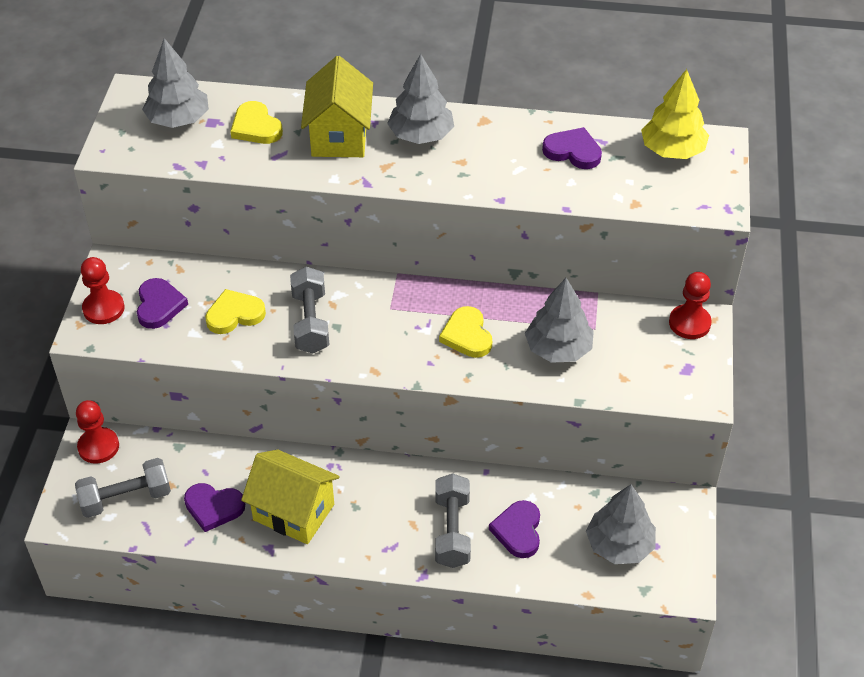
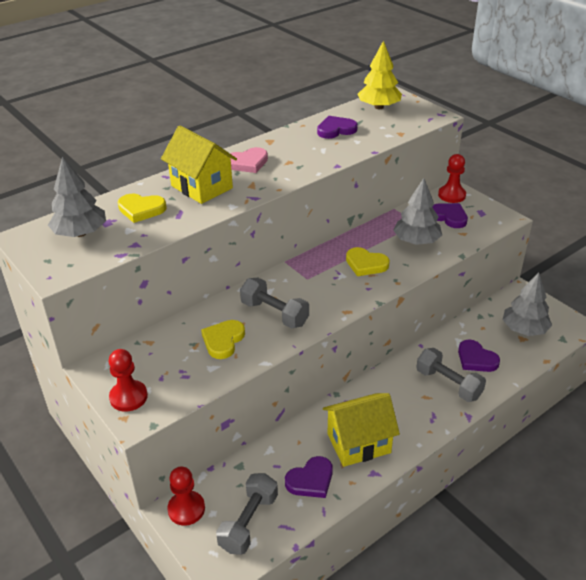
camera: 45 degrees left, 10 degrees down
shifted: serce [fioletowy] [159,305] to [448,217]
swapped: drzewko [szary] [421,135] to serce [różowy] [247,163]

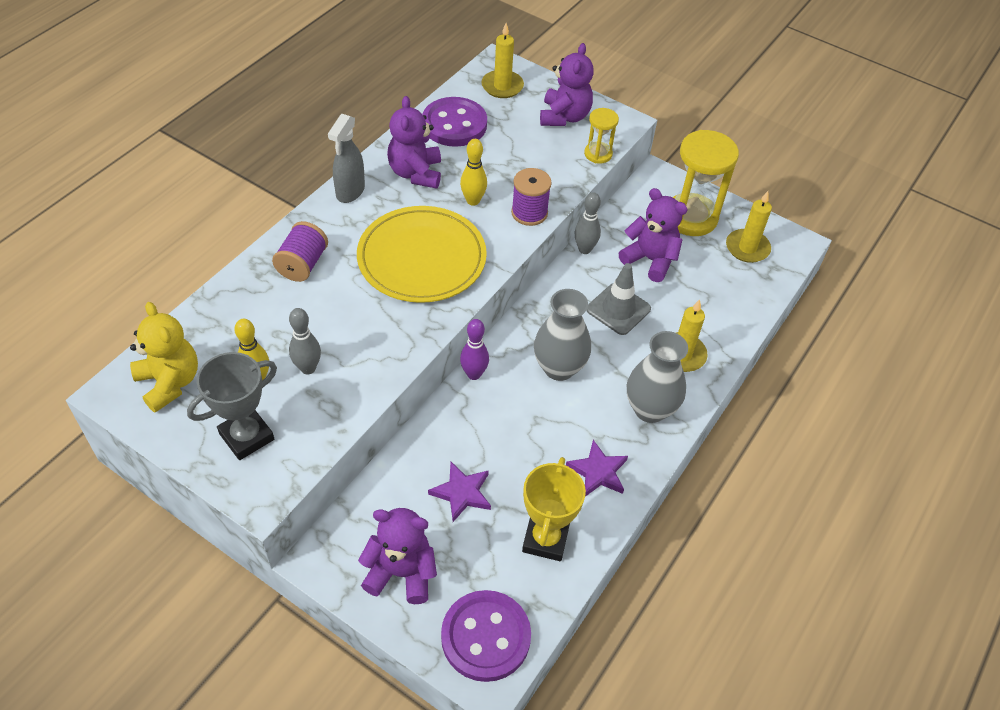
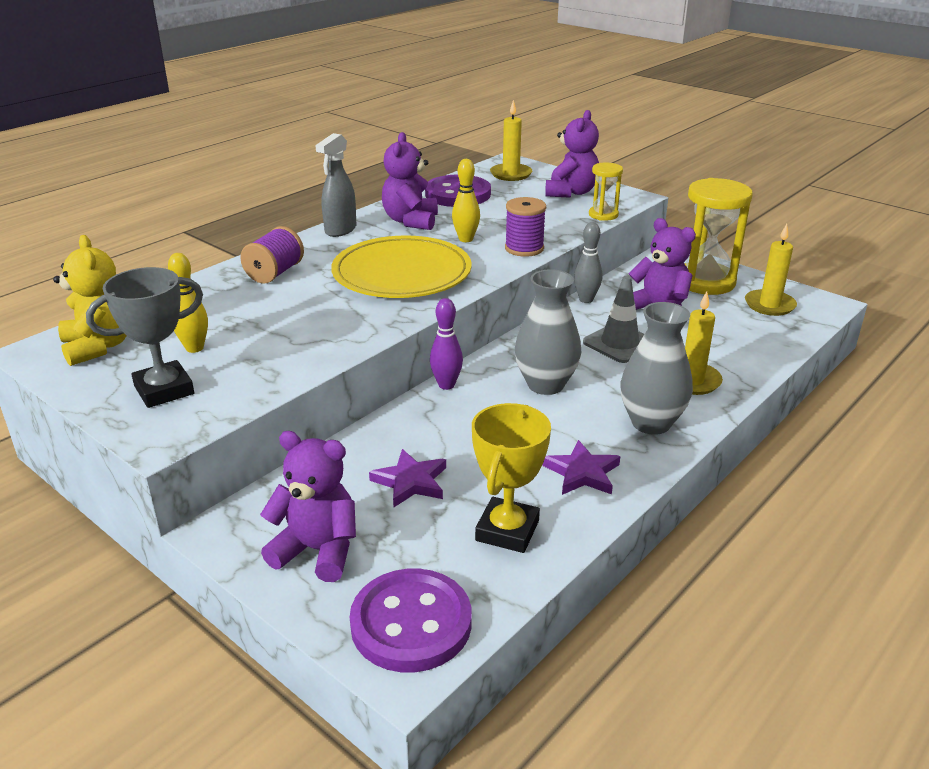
camera: 10 degrees right, 20 degrees down
gone: kręgiel [szary] [308,368]

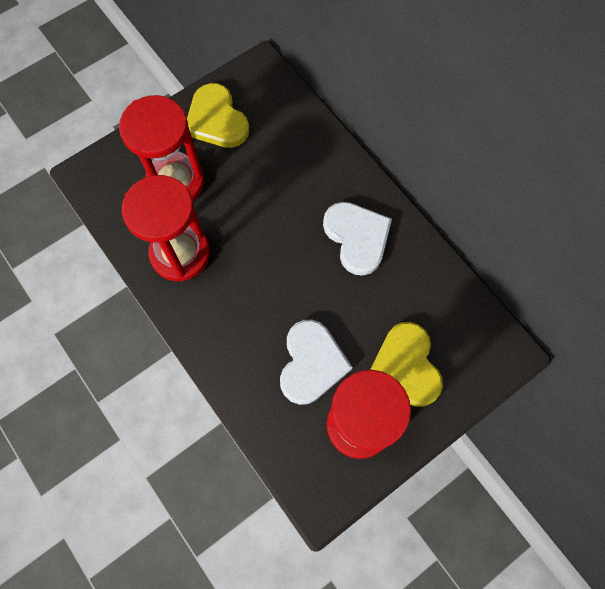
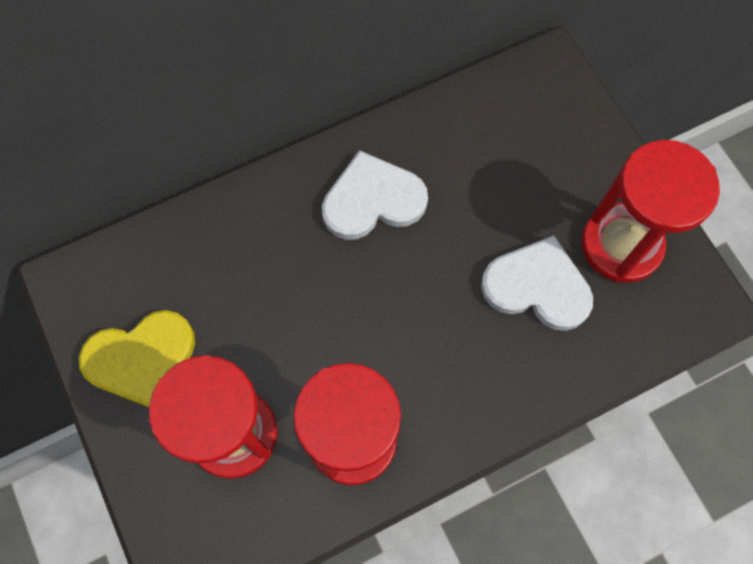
camera: 80 degrees left, 0 degrees up
gone: serce [żółty] [406,366]

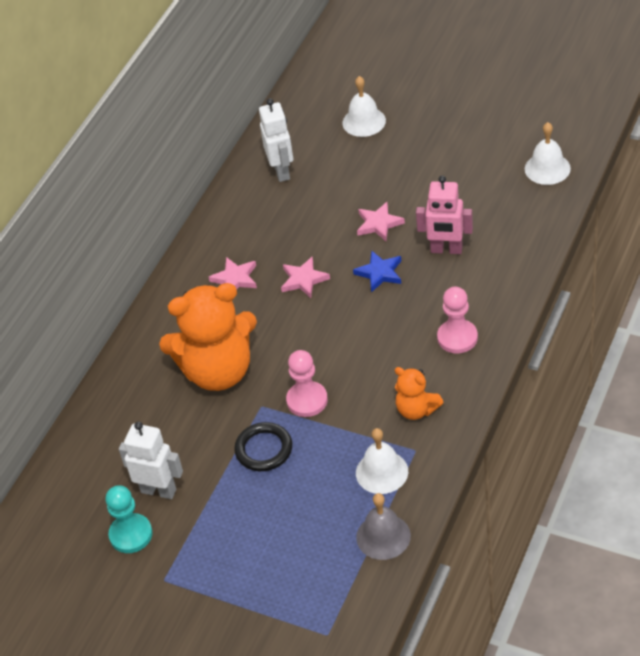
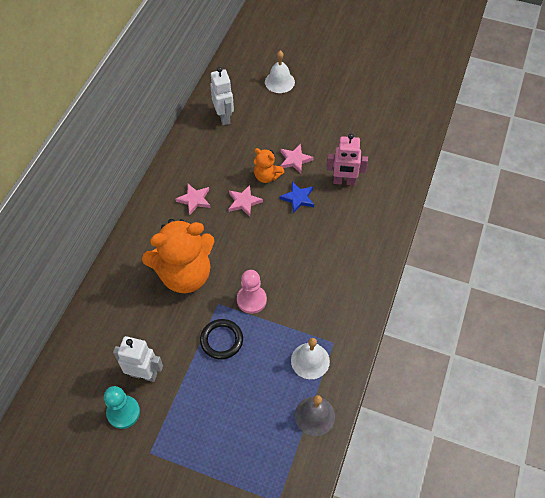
camera: 10 degrees left, 10 degrees up
gone: dzwonek [biały] [547,168]; pionek [różowy] [457,338]
shifted: miś [pomarańczowy] [416,410] to [267,176]

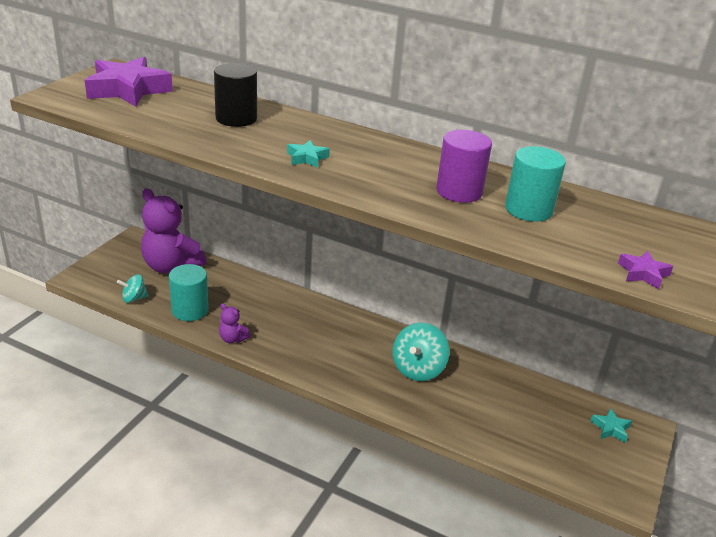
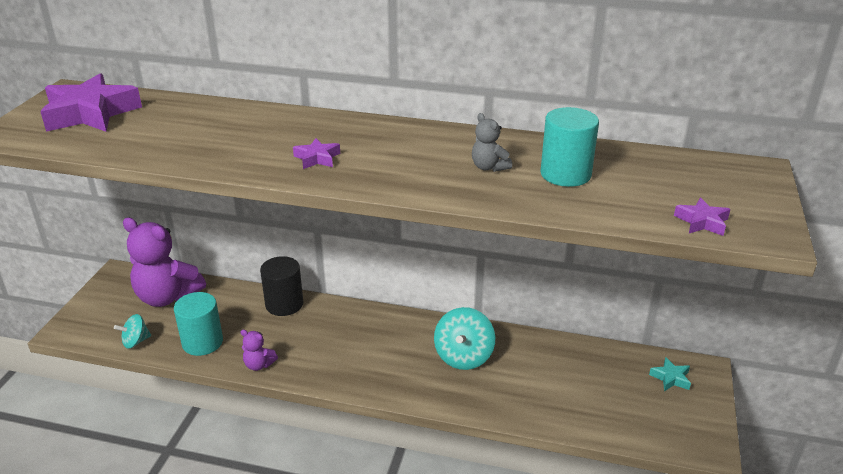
camera: 10 degrees left, 0 degrees up
shifted: walec [czarny] [236,118] to [284,304]
swapped: walec [fioletowy] [459,191] to miś [szary] [489,167]
repainted: gwiazda [turkusowy] [307,158] to gwiazda [fioletowy] [317,158]

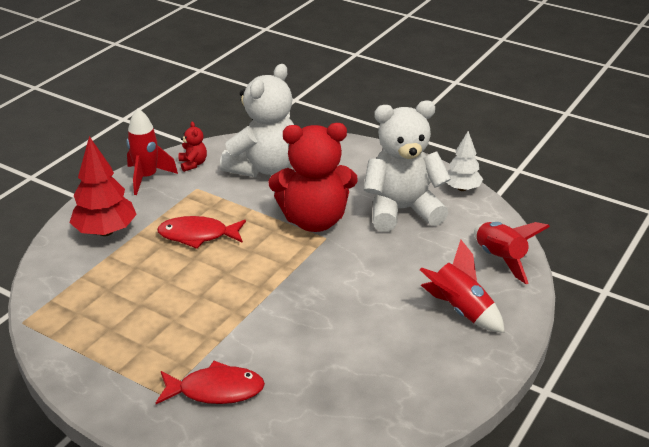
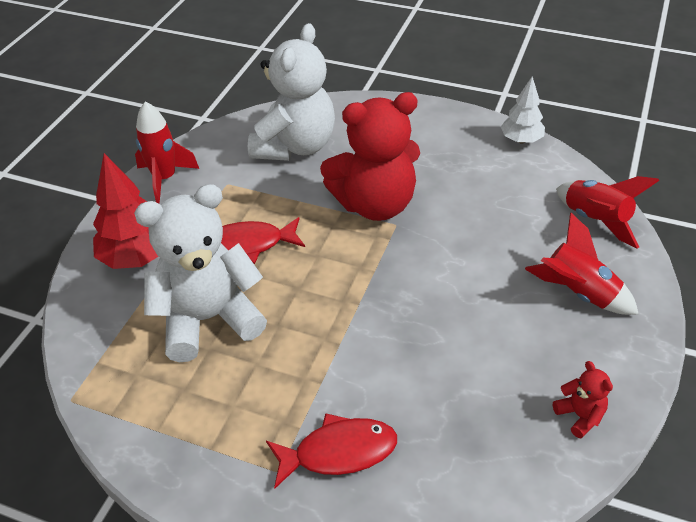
camera: 10 degrees left, 10 degrees up
shifted: miś [biały] [402,210] to [208,319]; miś [czerwony] [193,164] to [580,416]

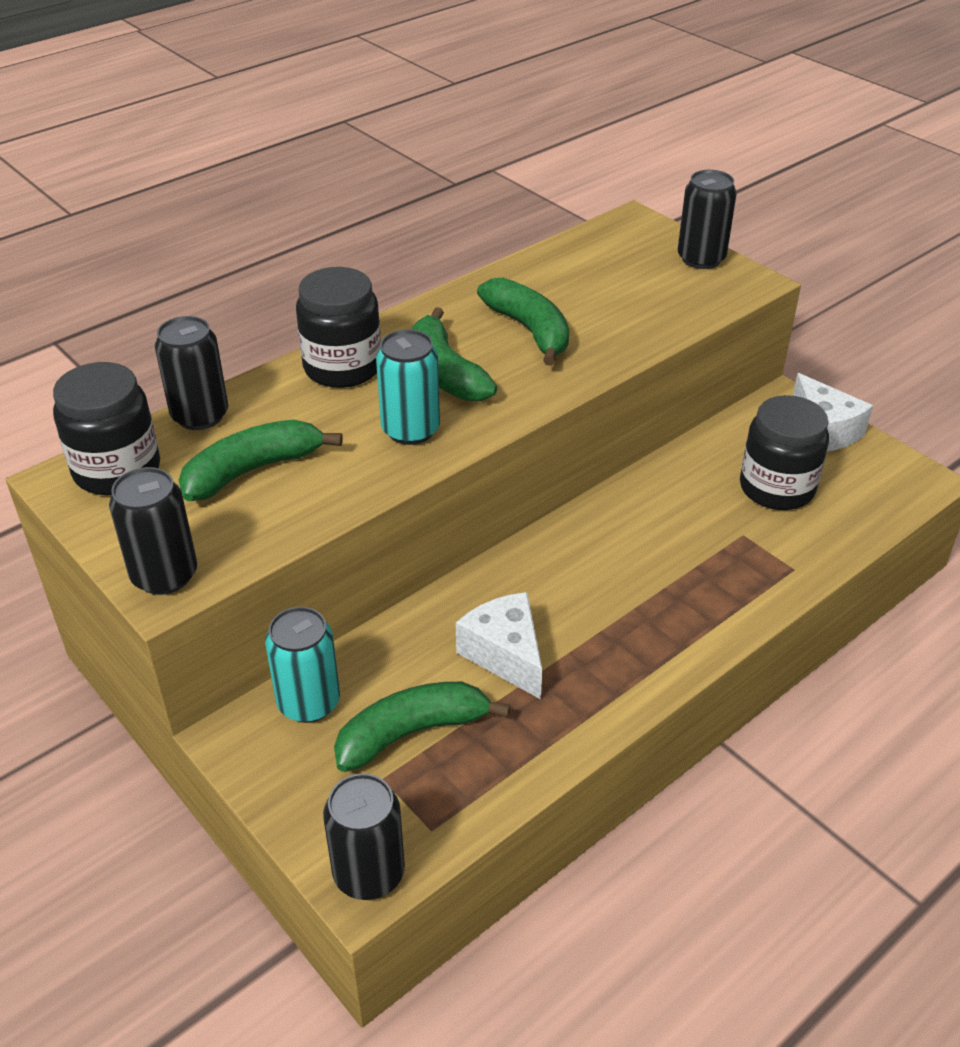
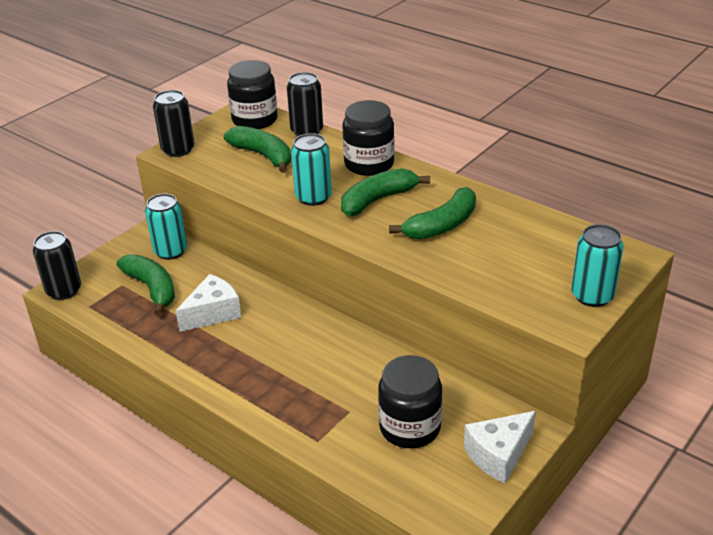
camera: 80 degrees right, 5 degrees down
repainted: puszka [czarny] [701,259] to puszka [turkusowy] [592,296]

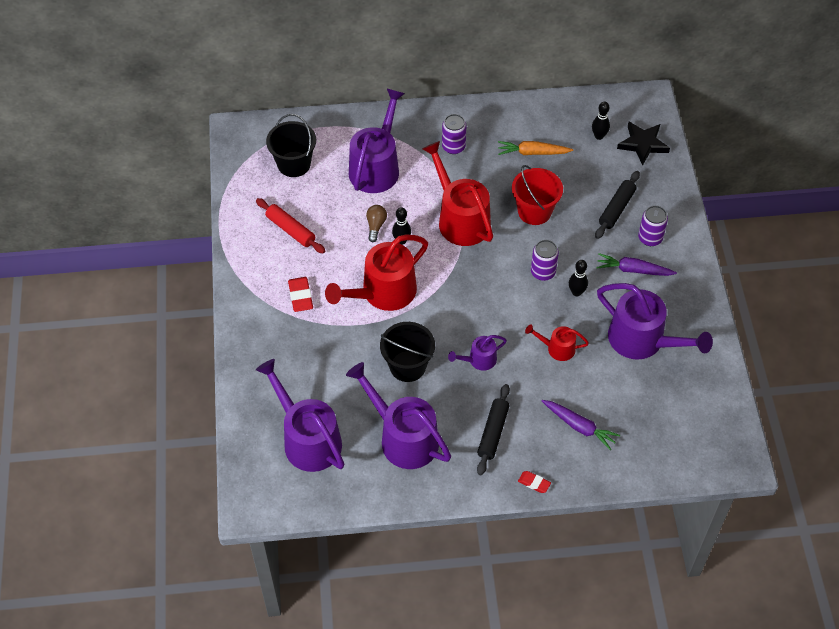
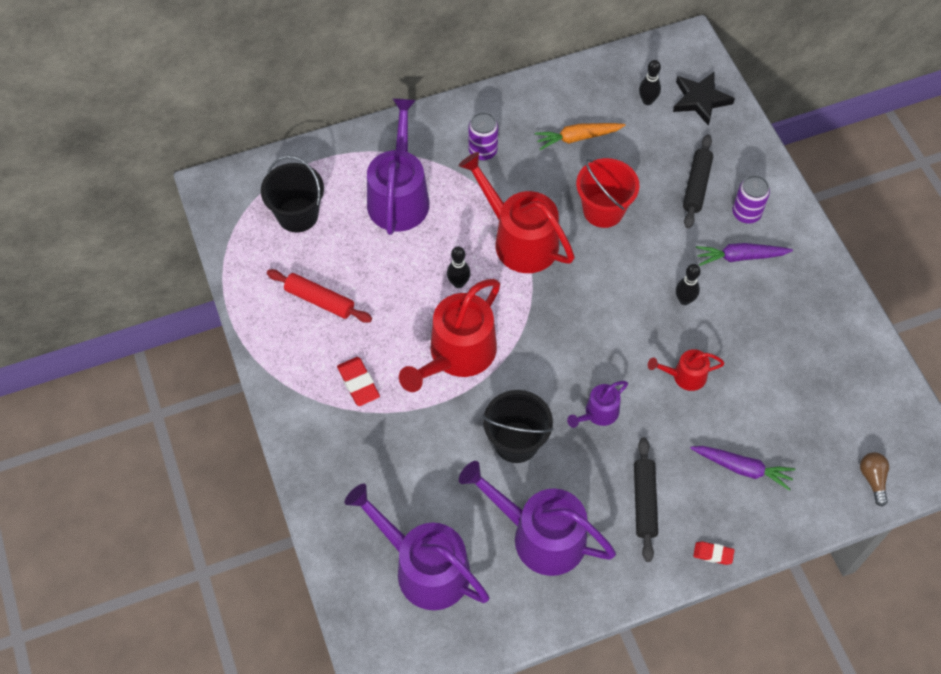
camera: 15 degrees left, 5 degrees up
gone: puszka [fioletowy] [543,272]; konewka [fioletowy] [642,340]
shifted: żarówka [brązowy] [375,226] to [872,479]

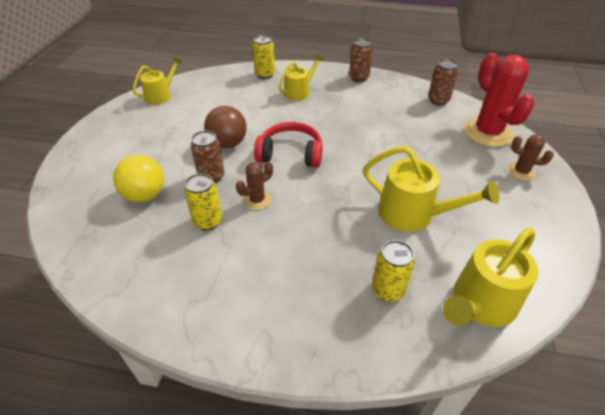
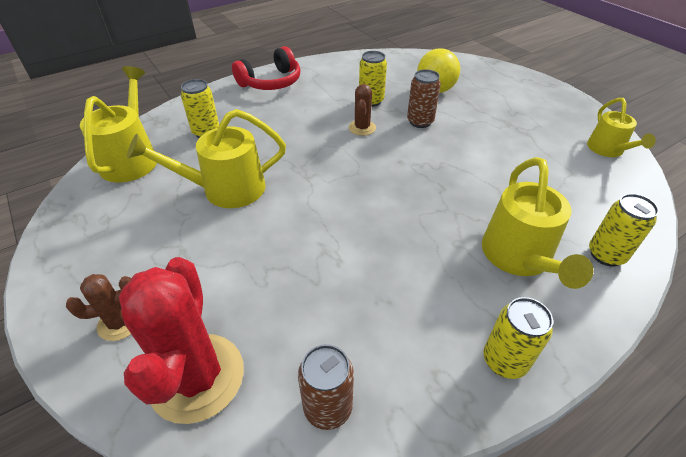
camera: 135 degrees right, 0 degrees up
gone: piłka [brązowy] [228,143]
shifted: słuchawki [czerwony] [290,154] to [271,82]
repainted: puszka [brązowy] [359,78] to puszka [żółty] [504,361]
rotated: kaktus [czerwony] [487,133] = [197,377] 60 degrees clockwise
scaled: konewka [żółty] [299,92] = [519,257] x1.57

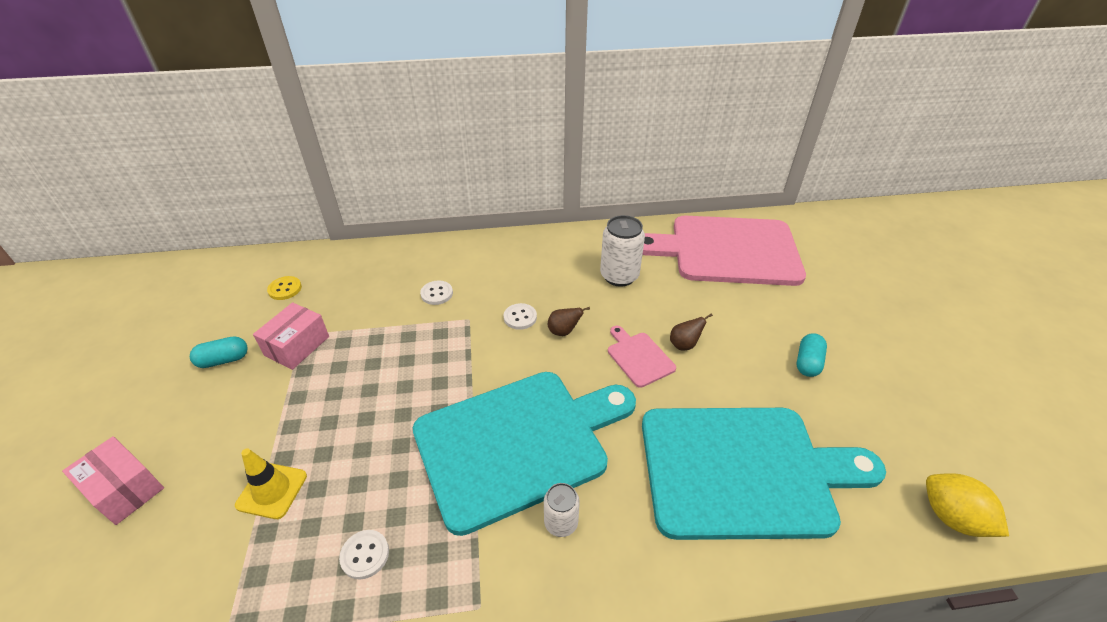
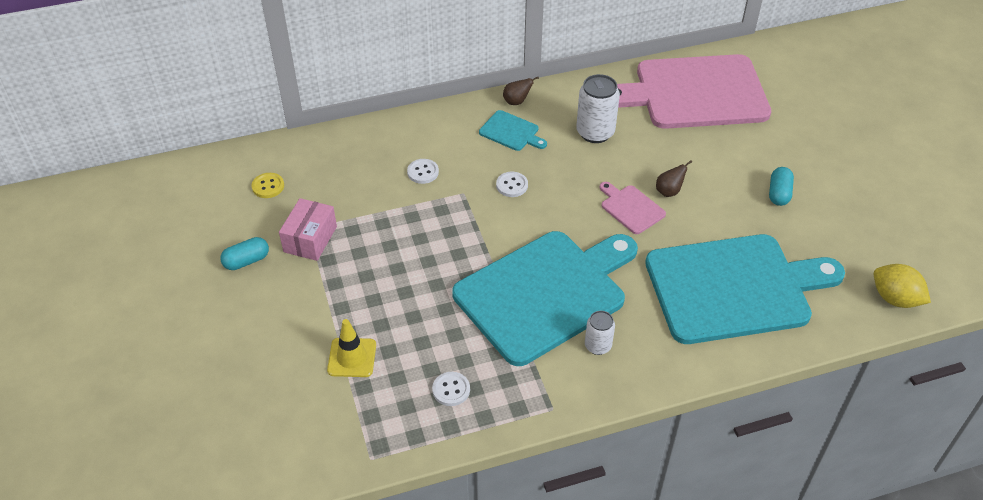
camera: 10 degrees left, 5 degrees up
gone: pudełko [różowy] [125,489]
new: deska do krojenia [turkusowy] [511,132]
shifted: gruszka [brązowy] [563,331] to [517,102]

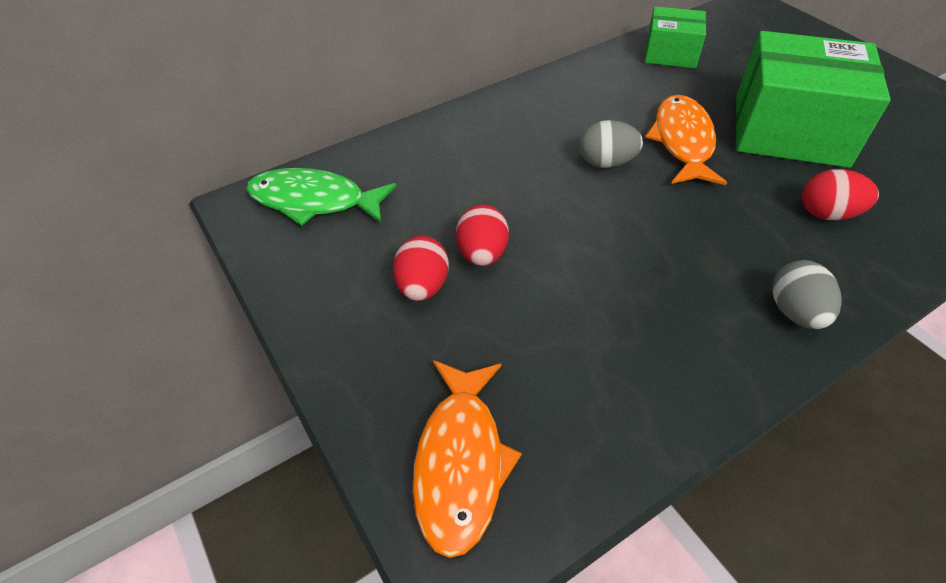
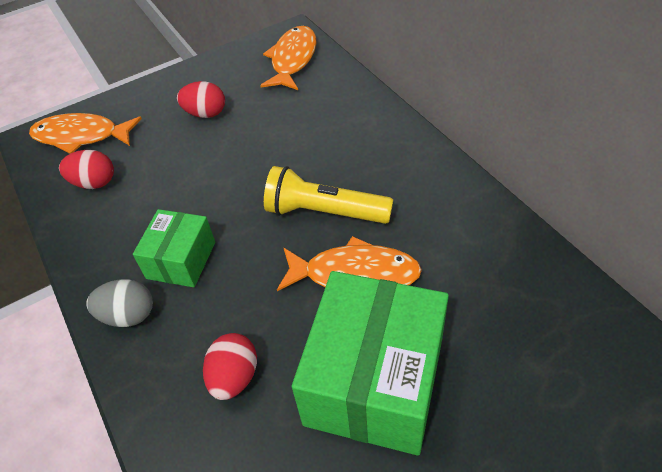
camera: 95 degrees right, 0 degrees up
shifted: pudełko [zielony] [670,54] to [181,260]; jajko [czerwony] [482,254] to [94,183]
swapped: jajko [szary] [606,162] to latarka [żółty] [324,212]
repainted: ryba [zielony] [314,201] to ryba [pomarańczowy] [293,59]

